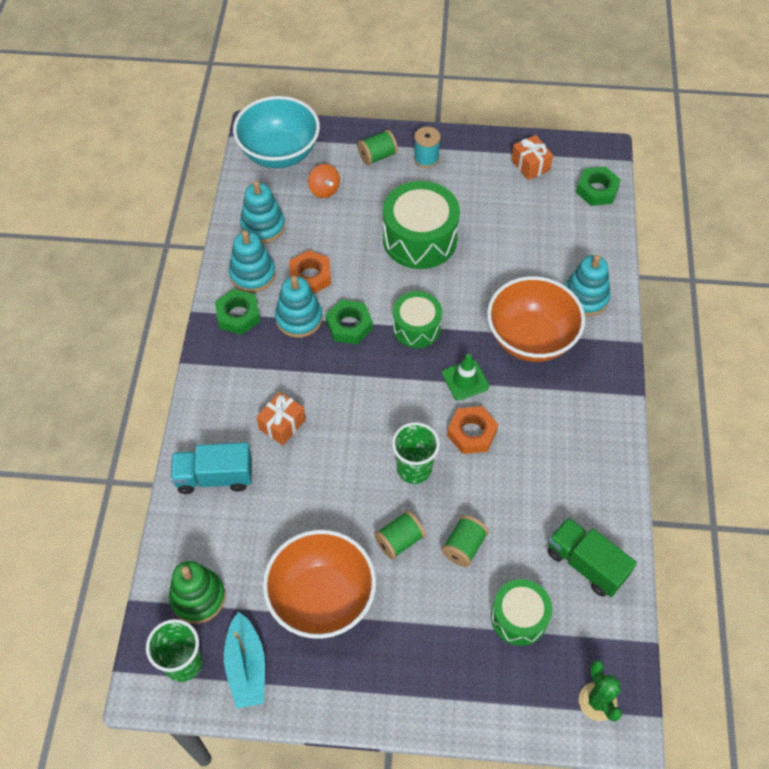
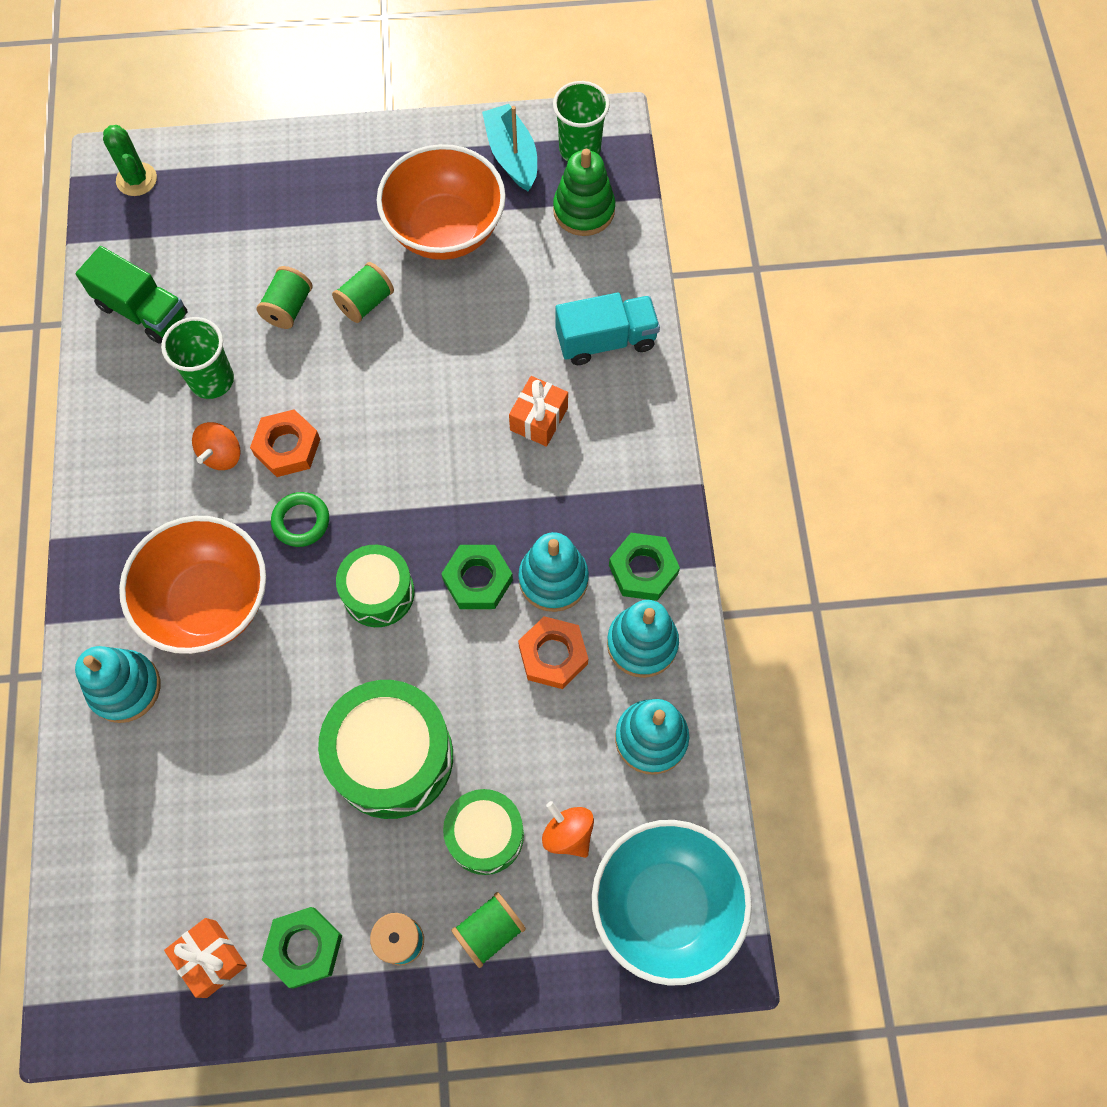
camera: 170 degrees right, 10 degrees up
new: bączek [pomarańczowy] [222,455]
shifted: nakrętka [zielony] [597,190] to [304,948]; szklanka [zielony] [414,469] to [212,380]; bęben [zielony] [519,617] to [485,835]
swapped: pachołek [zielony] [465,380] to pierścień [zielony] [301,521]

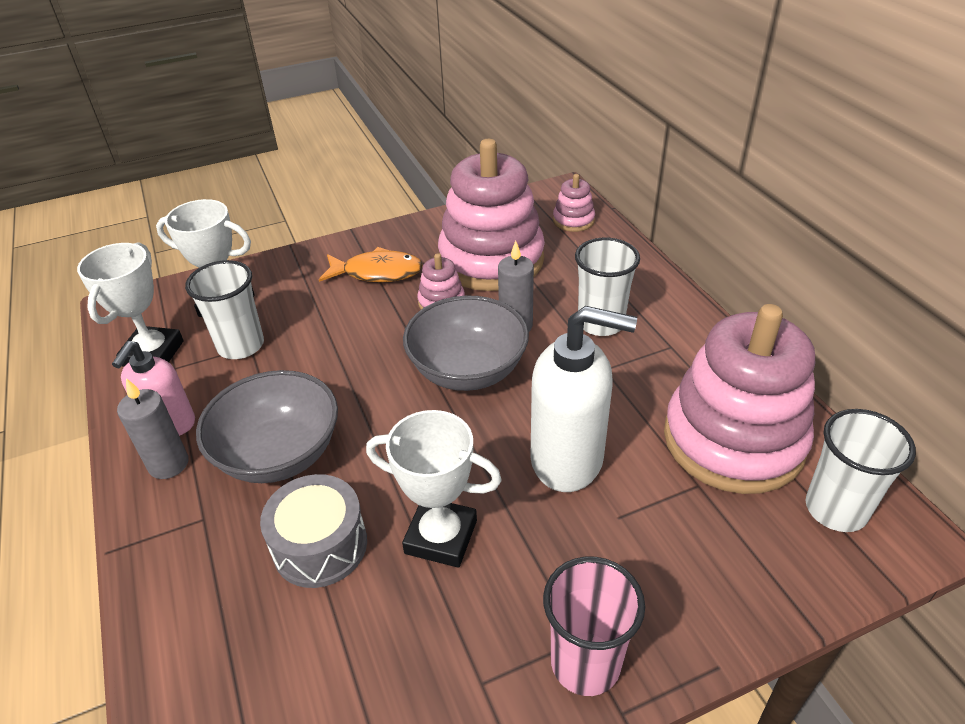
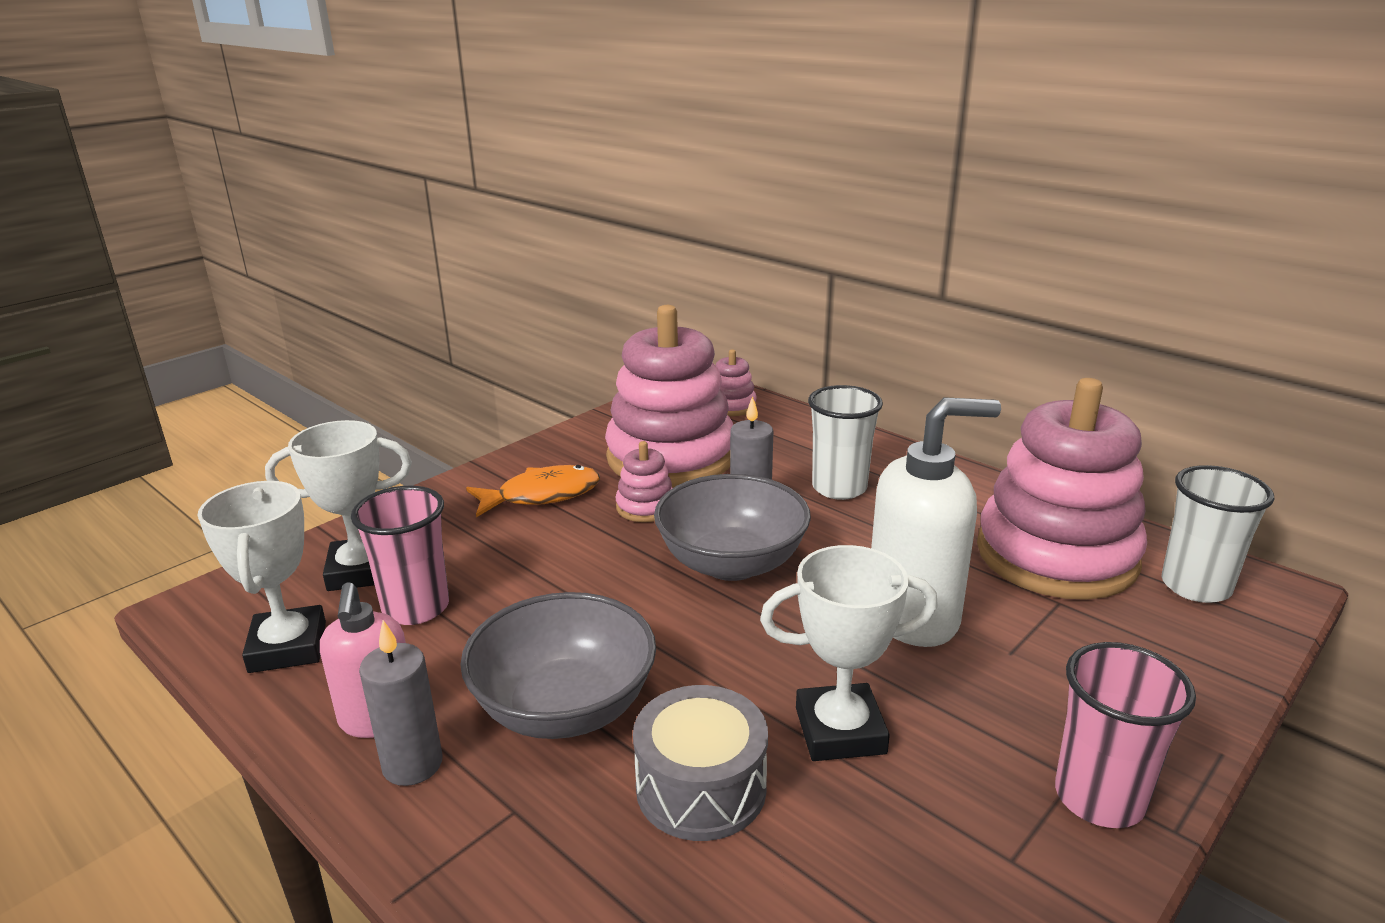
camera: 25 degrees left, 15 degrees down
repainted: szklanka [biały] [241,345] to szklanka [różowy] [416,608]

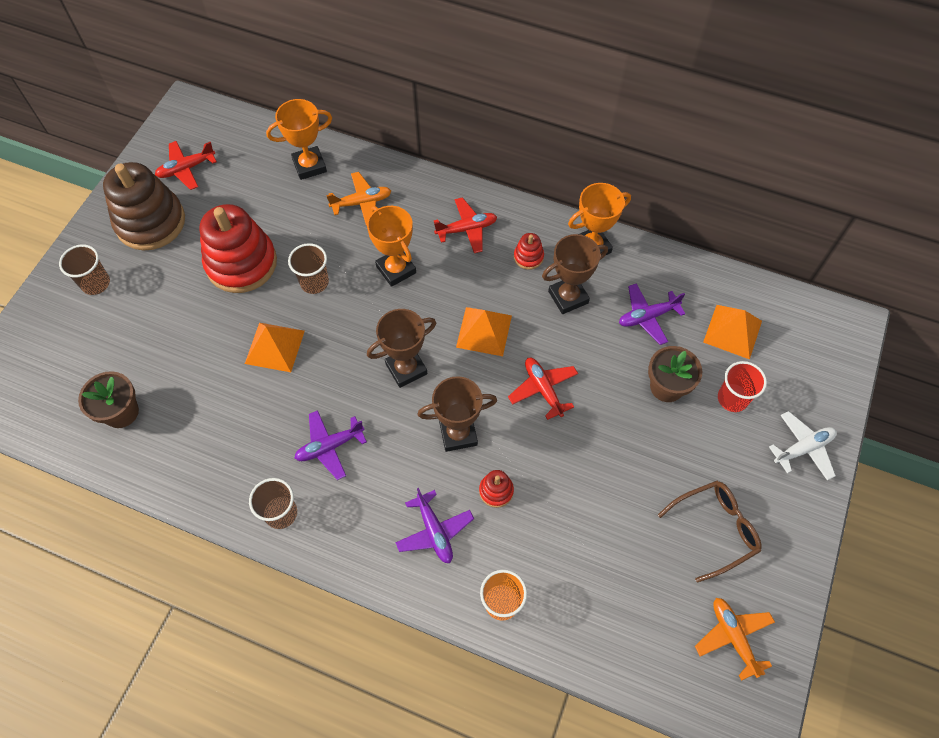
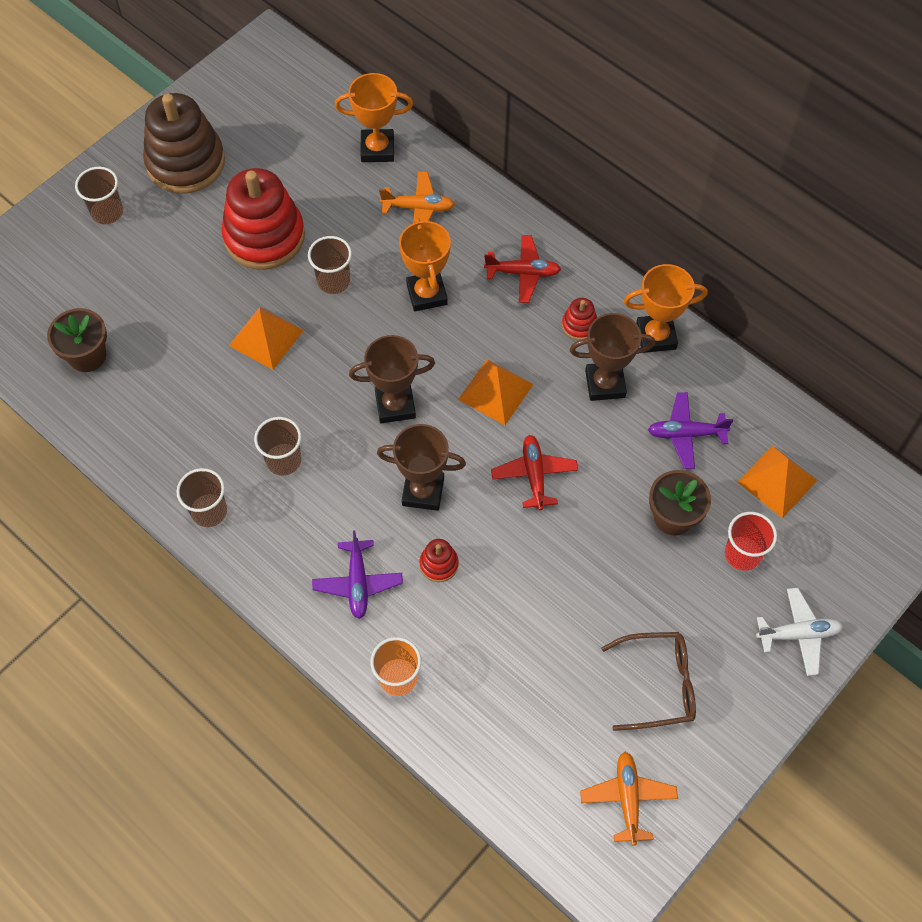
camera: 20 degrees right, 0 degrees up
gone: samolot [czerwony] [186,169]
swapped: samolot [fioletowy] [329,446] to szklanka [brązowy] [283,460]

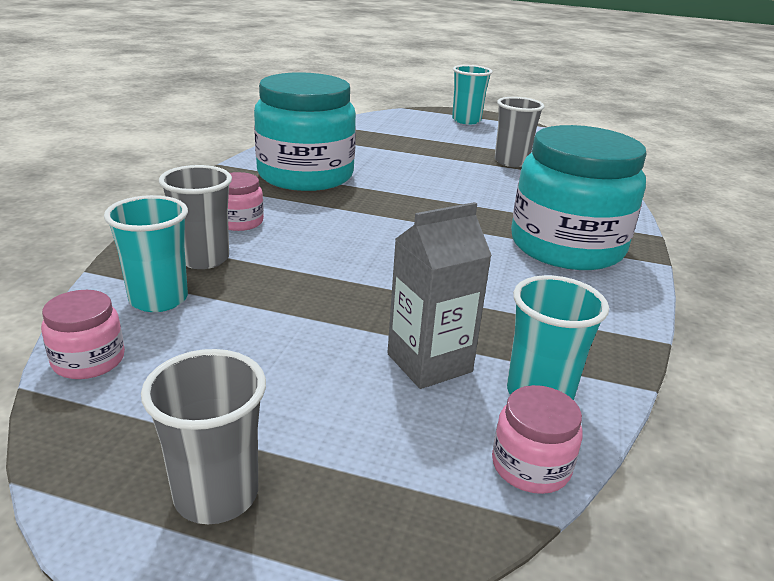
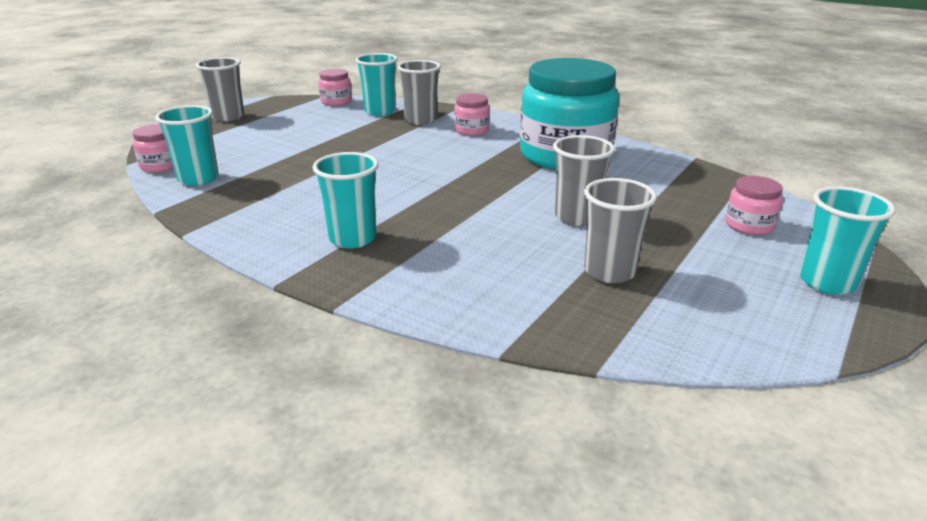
camera: 110 degrees right, 0 degrees up
gone: karton mleka [szary] [429,363]
new: szklanka [szary] [576,217]; słoik [różowy] [749,225]
swapped: słoik [turkusowy] [566,246] to szklanka [turkusowy] [352,238]

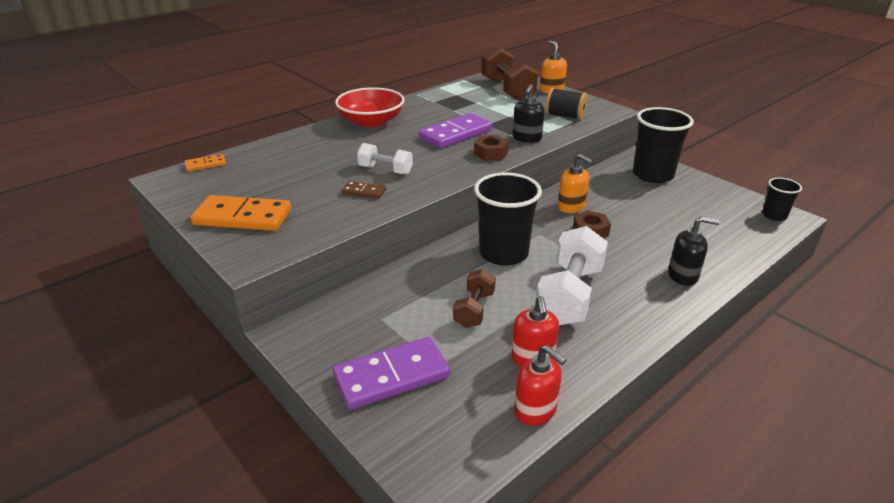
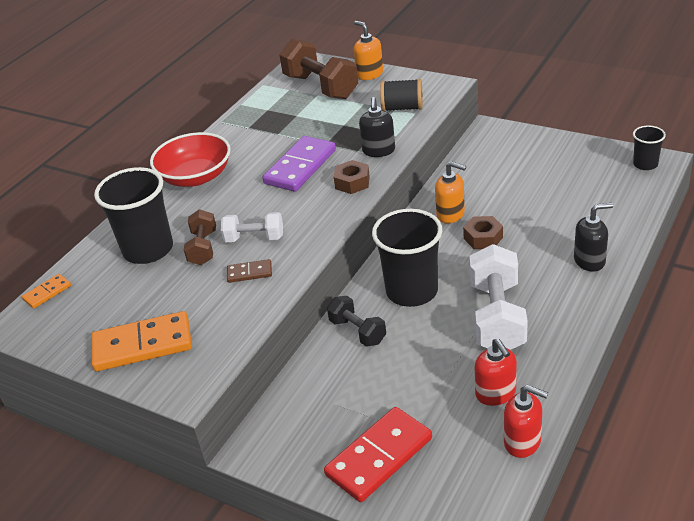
camera: 15 degrees left, 5 degrees up
new: hantel [czarny] [357,331]
shifted: szklanka [czarny] [652,175] to [148,249]; hantel [brązowy] [474,309] to [203,248]
repainted: kostka domina [fioletowy] [392,376] to kostka domina [czerwony] [379,457]

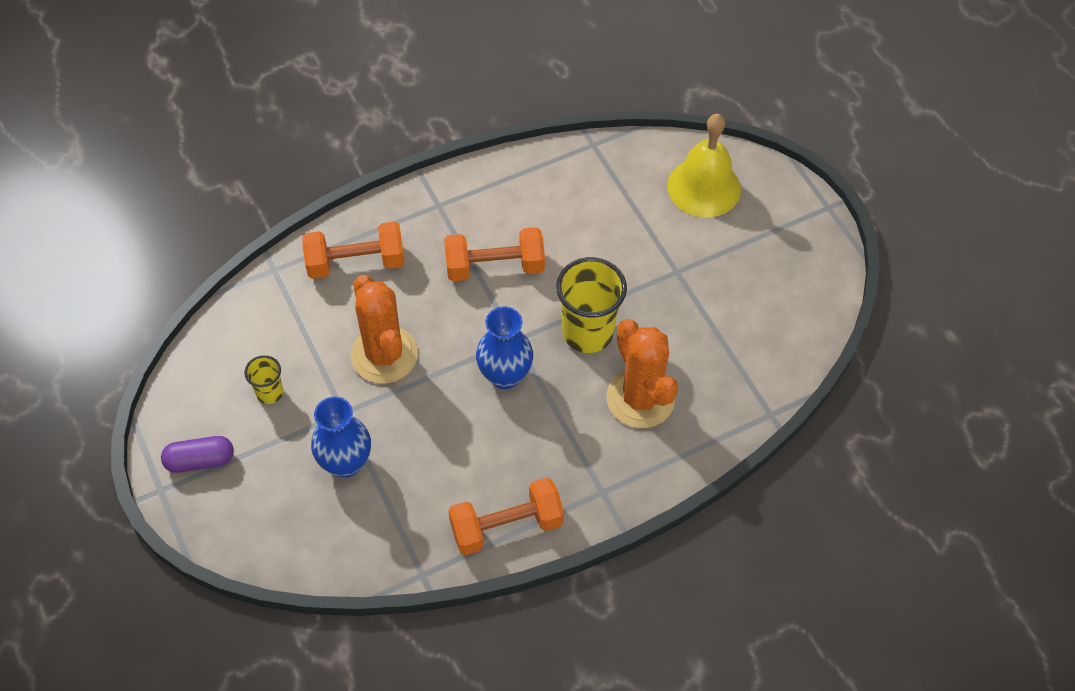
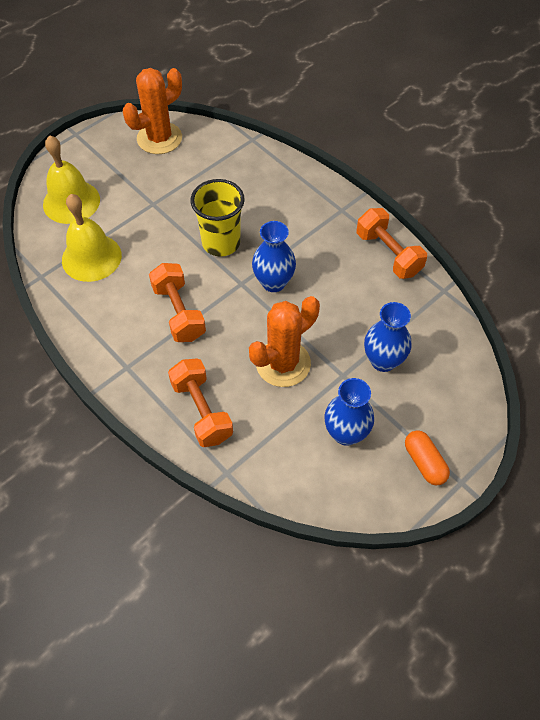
camera: 105 degrees left, 0 degrees up
new: dzwonek [żółty] [91,257]
shifted: kaktus [pomarańczowy] [640,398] to [159,138]
swapped: szklanka [żółty] [270,393] to wazon [niebieski] [346,433]
repainted: kapsułka [fioletowy] [200,461] to kapsułka [pomarańczowy] [424,462]

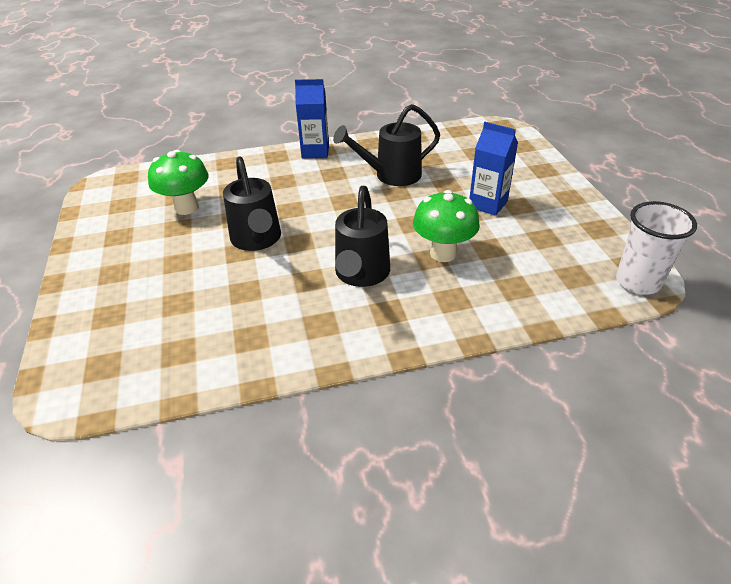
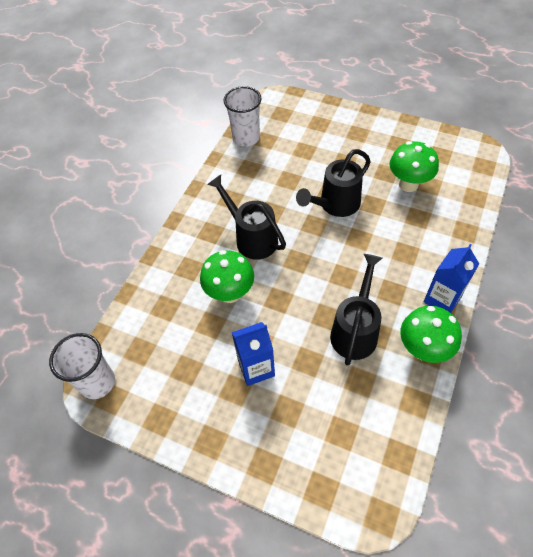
camera: 130 degrees right, 15 degrees up
new: szklanka [biały] [246,138]; grzyb [zielony] [423,349]
rotated: konewka [czarny] [257,240] = [335,205] 60 degrees counterclockwise

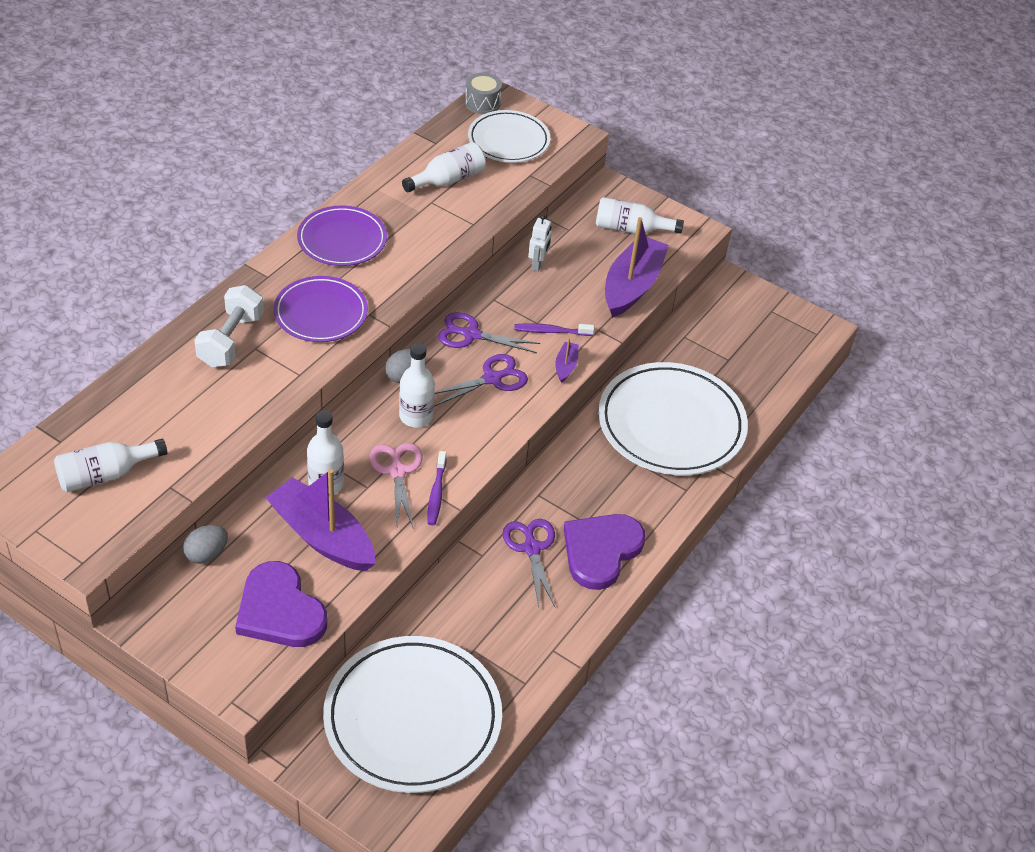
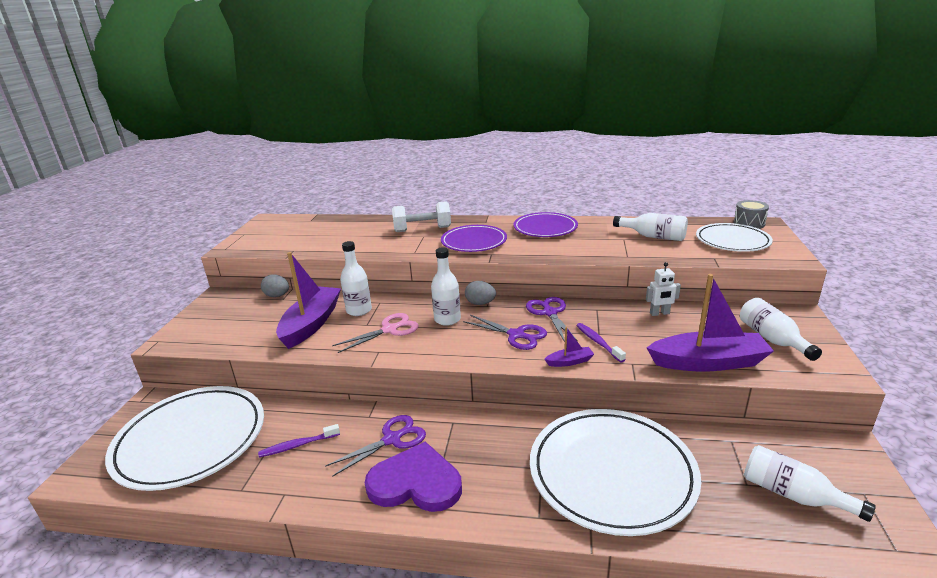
camera: 70 degrees right, 20 degrees down
gone: serce [fioletowy] [280,610]
shifted: butelka [biały] [106,475] to [793,495]; szczoteczka do zębów [fioletowy] [436,493] to [297,445]

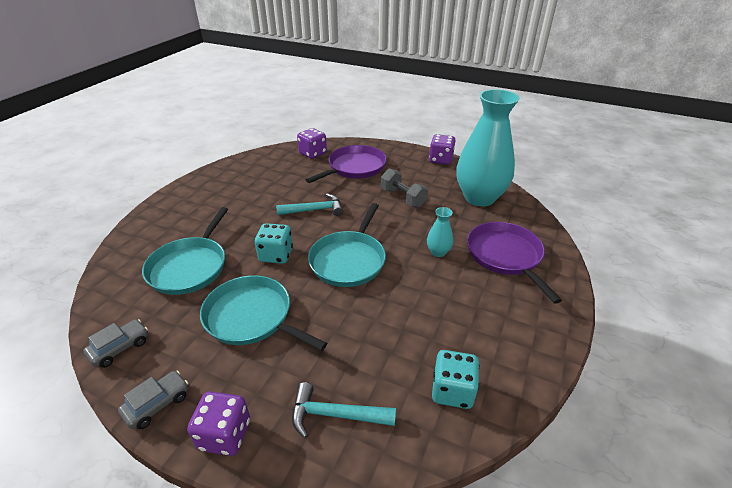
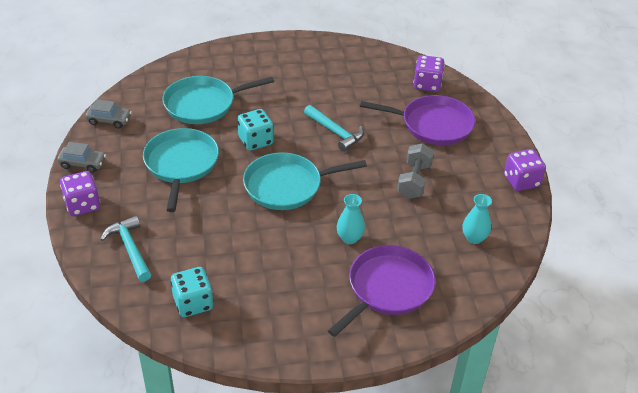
camera: 55 degrees right, 5 degrees up
scaled: wazon [turkusowy] [479,197] = [474,238] x0.41

